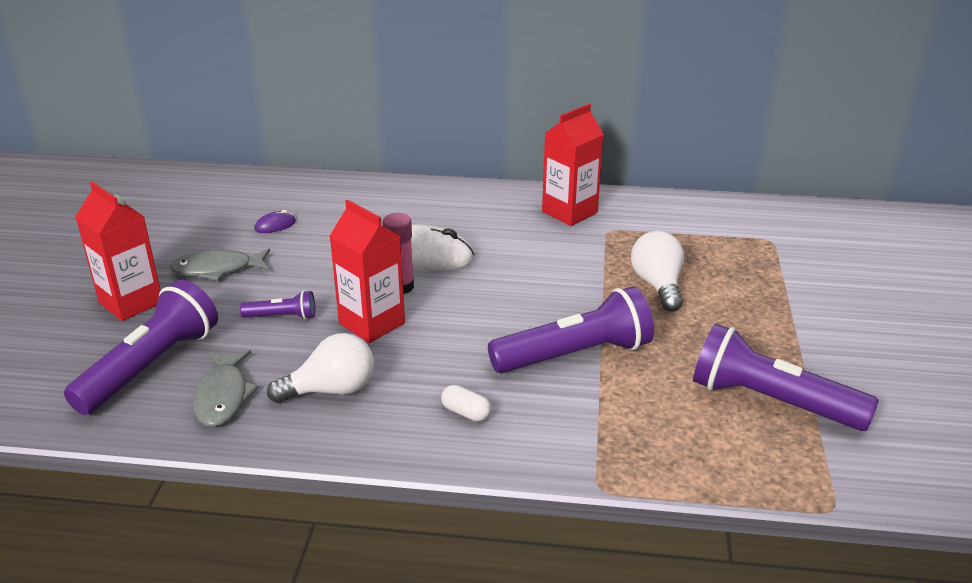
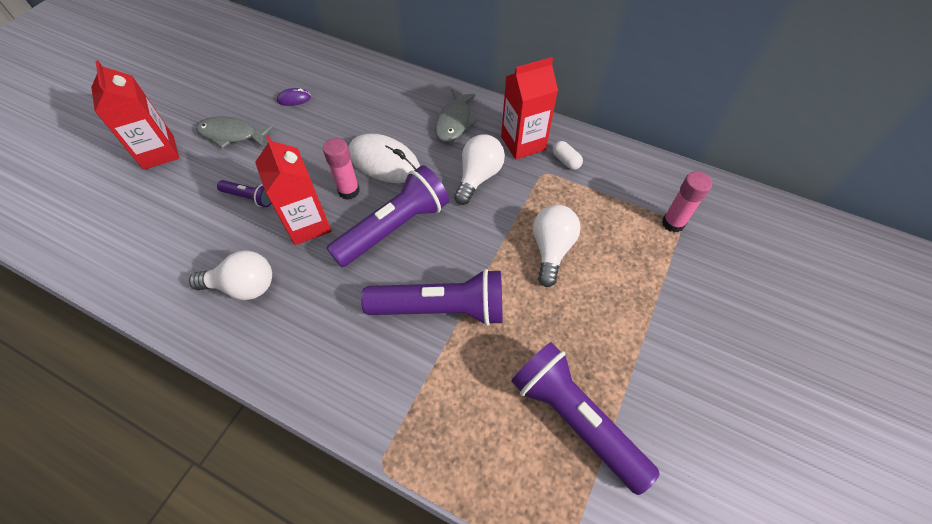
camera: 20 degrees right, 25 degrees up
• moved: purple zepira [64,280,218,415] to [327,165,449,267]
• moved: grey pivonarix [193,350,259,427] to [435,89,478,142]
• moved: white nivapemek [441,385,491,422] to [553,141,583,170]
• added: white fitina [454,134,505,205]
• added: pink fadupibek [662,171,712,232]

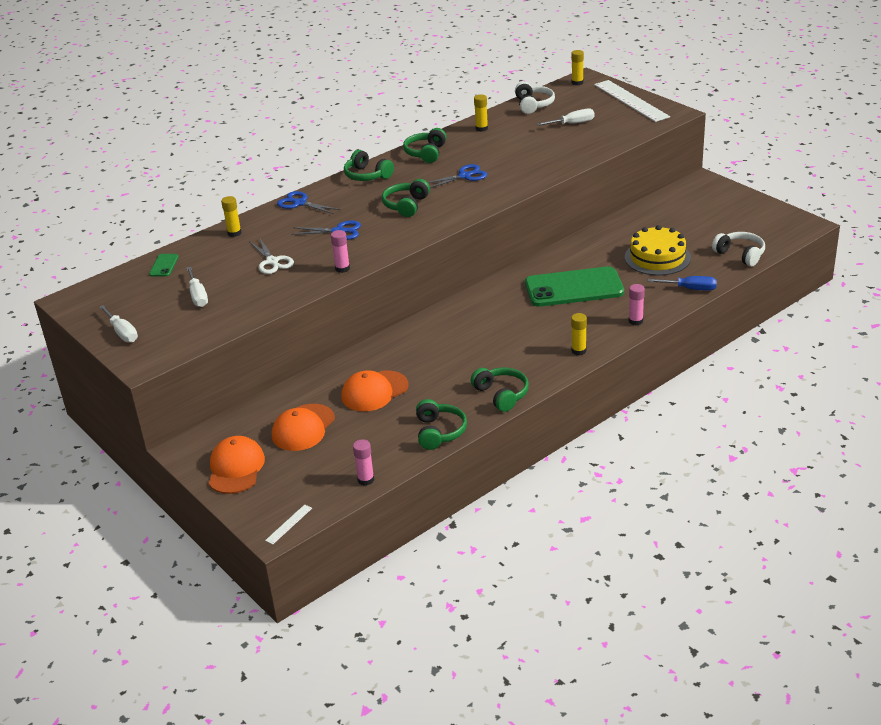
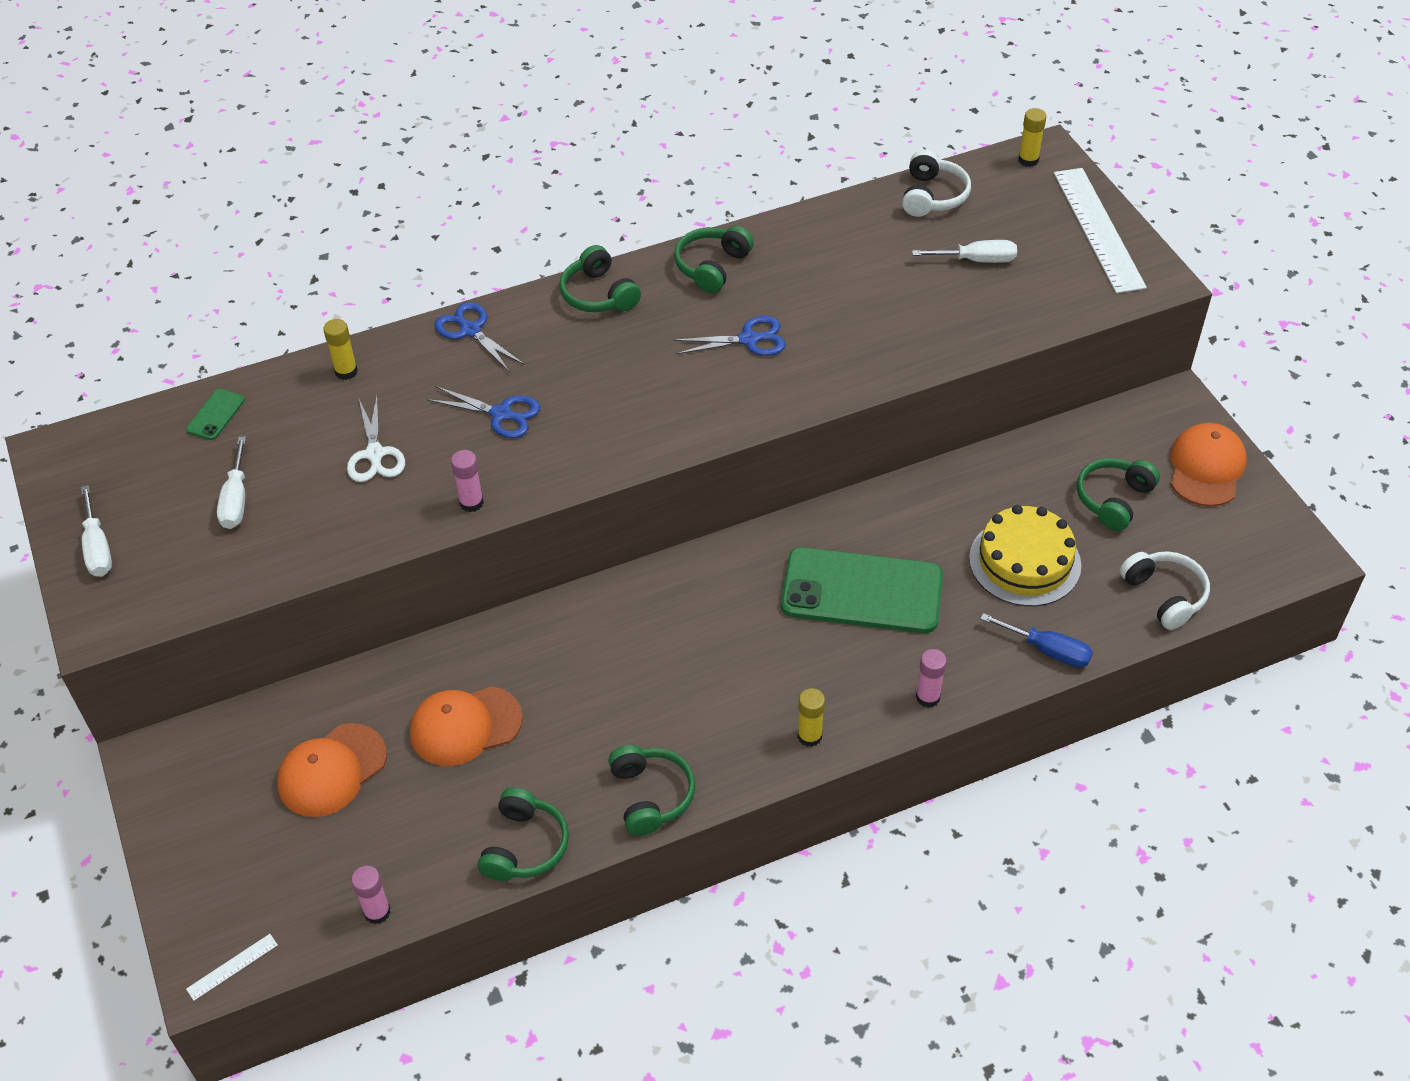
camera: 15 degrees right, 15 degrees up
• removed: yellow fadupibek [474,95,488,132]
• moved: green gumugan [382,179,430,217] to [1077,458,1160,531]
• moved: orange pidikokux [209,436,265,494] to [1171,423,1246,507]

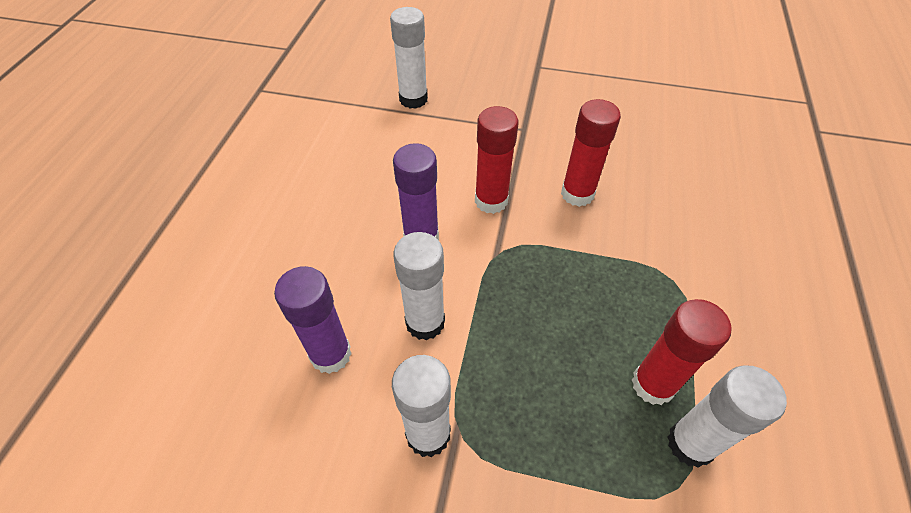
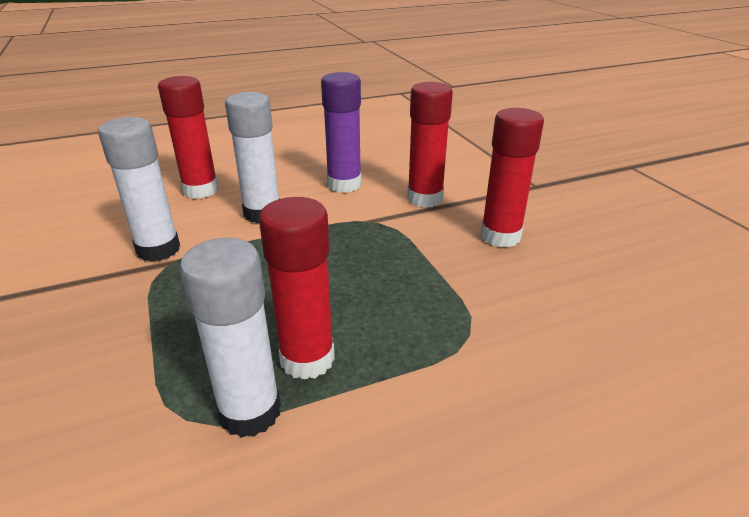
camera: 55 degrees right, 20 degrees down
• removed: white fadupibek [390,7,428,109]
• recoloured: purple fadupibek [274,266,352,374] to red fadupibek [158,76,219,199]

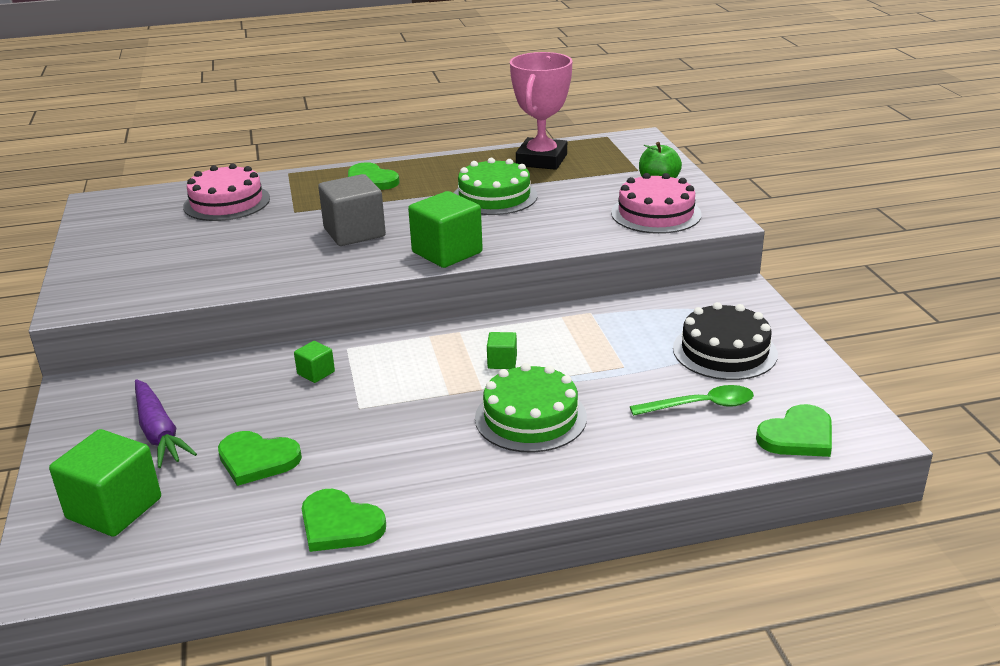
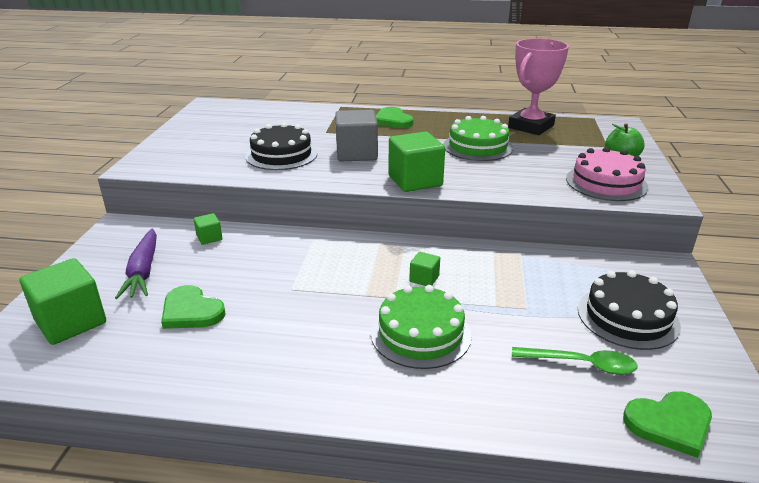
camera: 20 degrees right, 0 degrees up
• removed: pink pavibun [183,163,270,221]
• moved: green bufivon [294,341,335,383] to [194,213,222,245]
• removed: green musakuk [302,489,386,552]
• added: black pavibun [245,123,317,170]

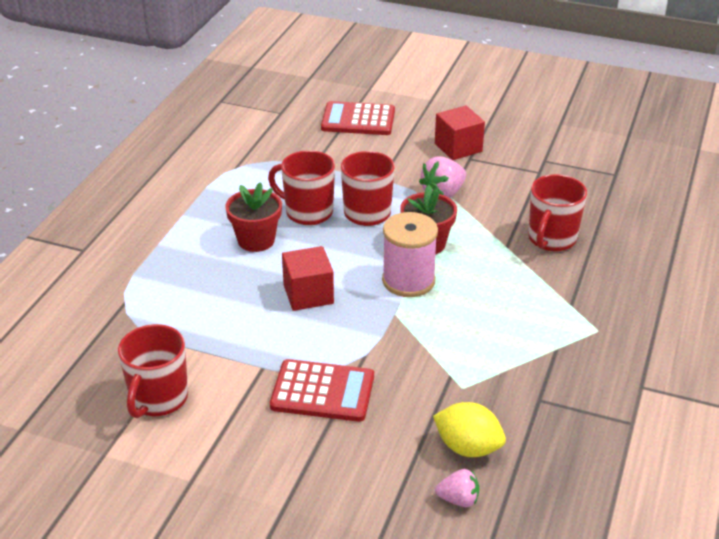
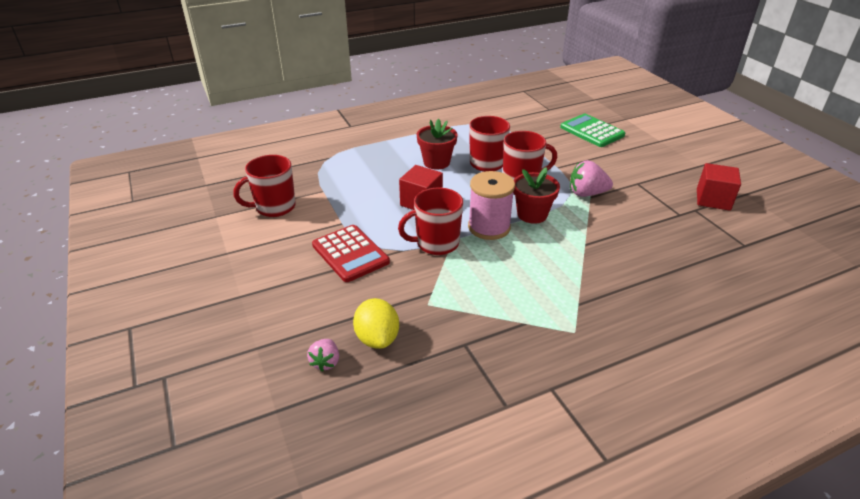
camera: 45 degrees right, 0 degrees up
• recoloured: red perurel [321,101,395,135] to green perurel [560,114,625,147]
• moved: red bufivon [435,105,485,160] to [697,163,741,211]
• moved: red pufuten [528,174,587,252] to [398,187,463,255]
• turned: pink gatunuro [435,469,479,507] = [307,339,339,372] 45 degrees clockwise

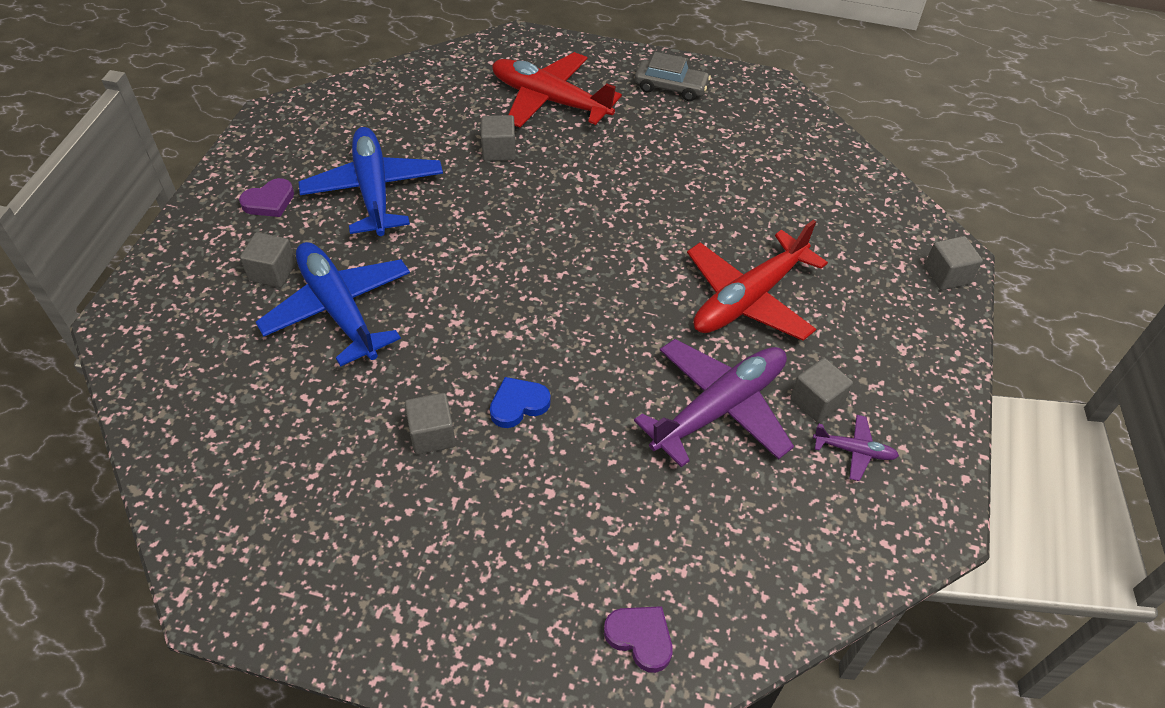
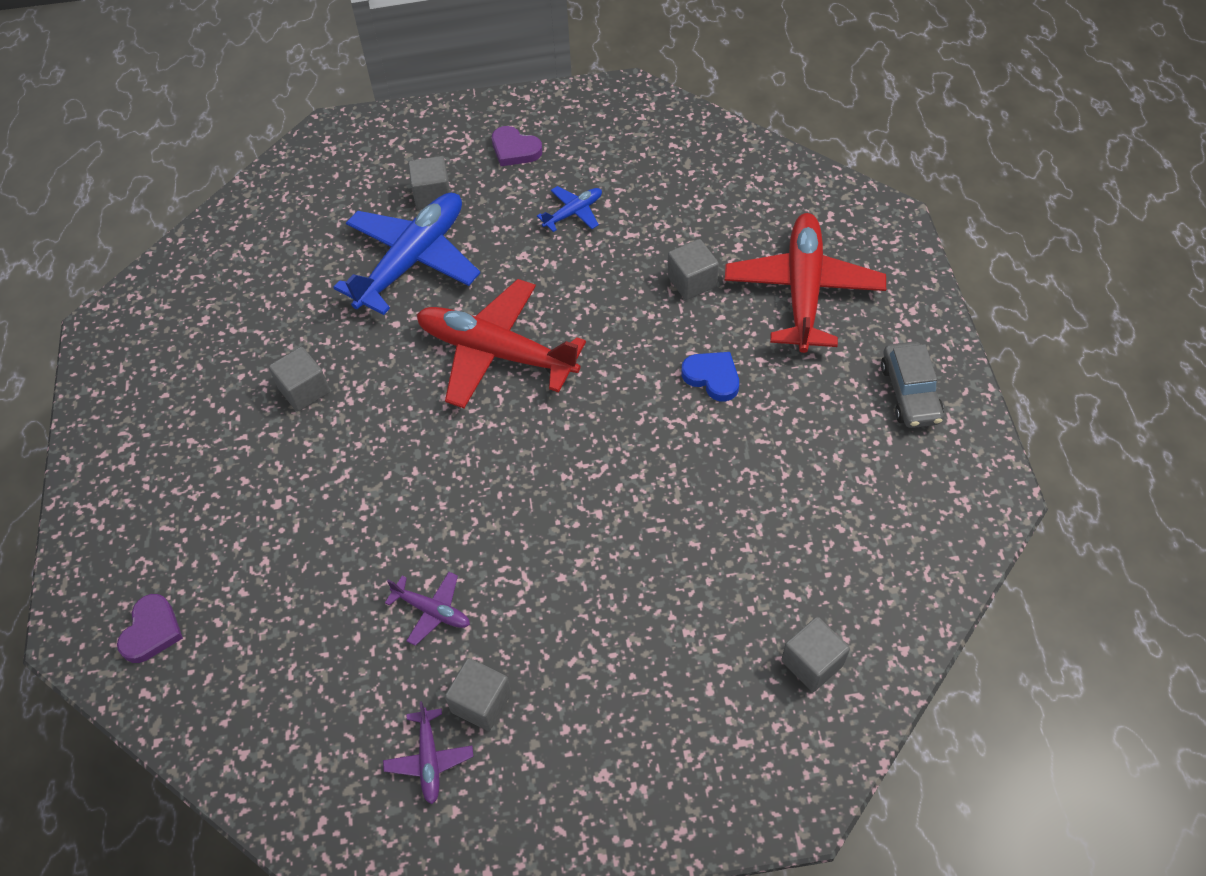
camera: 70 degrees right, 5 degrees up
• resized: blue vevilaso [298,127,443,236] = [537,186,602,232] x0.45
• moved: red vevilaso [687,220,828,341] to [417,279,586,408]
• moved: grey bufivon [924,236,983,290] to [781,617,850,692]
• resized: purple vevilaso [634,339,794,467] = [385,572,470,646] x0.45
• moved: blue musakuk [490,377,551,428] to [681,352,739,401]

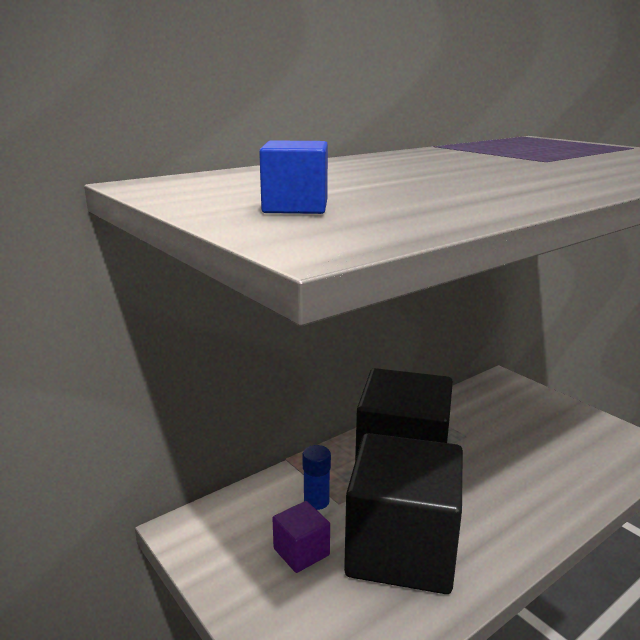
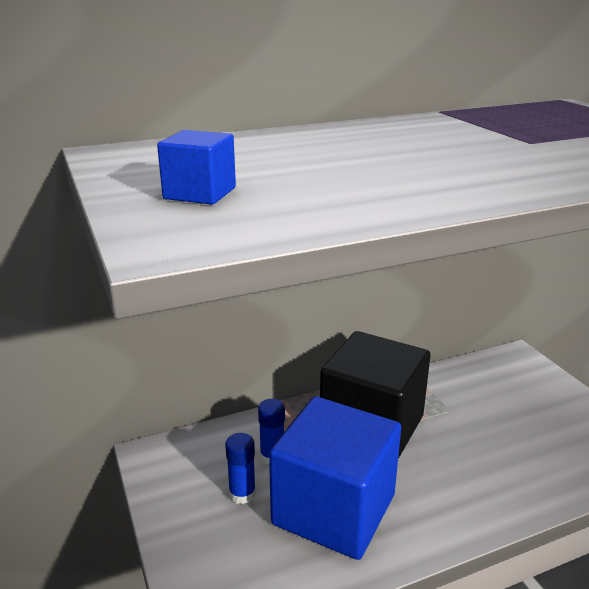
camera: 15 degrees right, 5 degrees up
• recoloured: black bufivon [344,433,463,594] to blue bufivon [269,396,401,560]
• replaced: purple bufivon [272,501,330,573] to blue fadupibek [225,433,256,504]

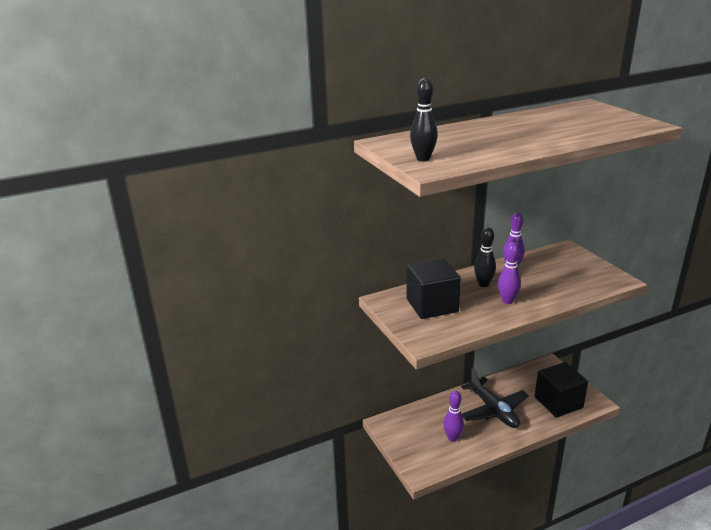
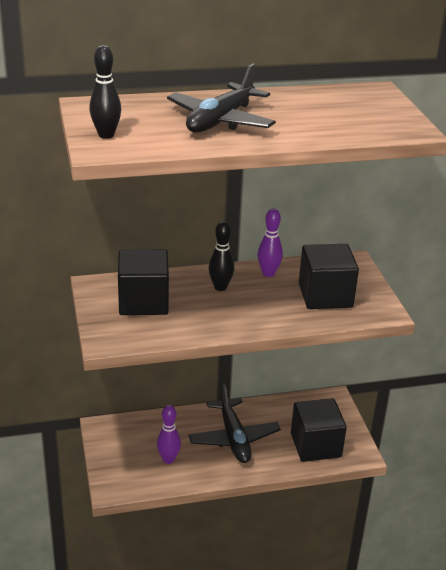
camera: 10 degrees right, 5 degrees up
• removed: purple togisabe [498,242,521,304]
• added: black vevilaso [167,64,276,133]
• added: black bufivon [299,244,359,309]

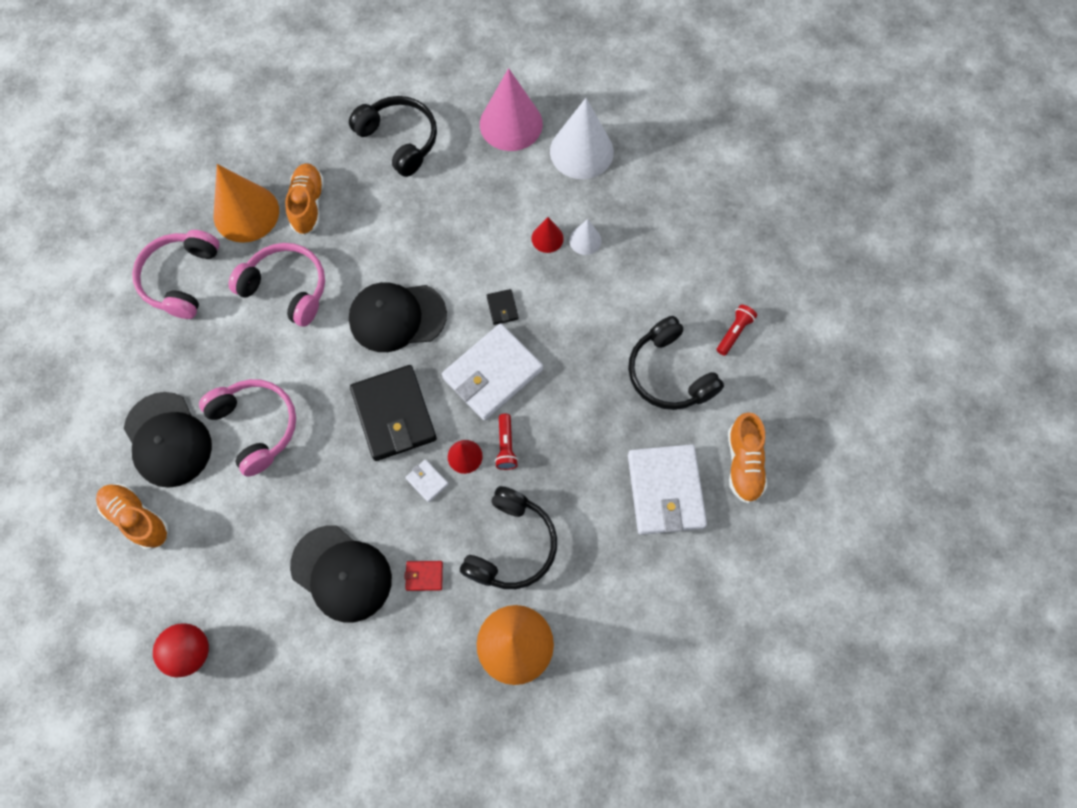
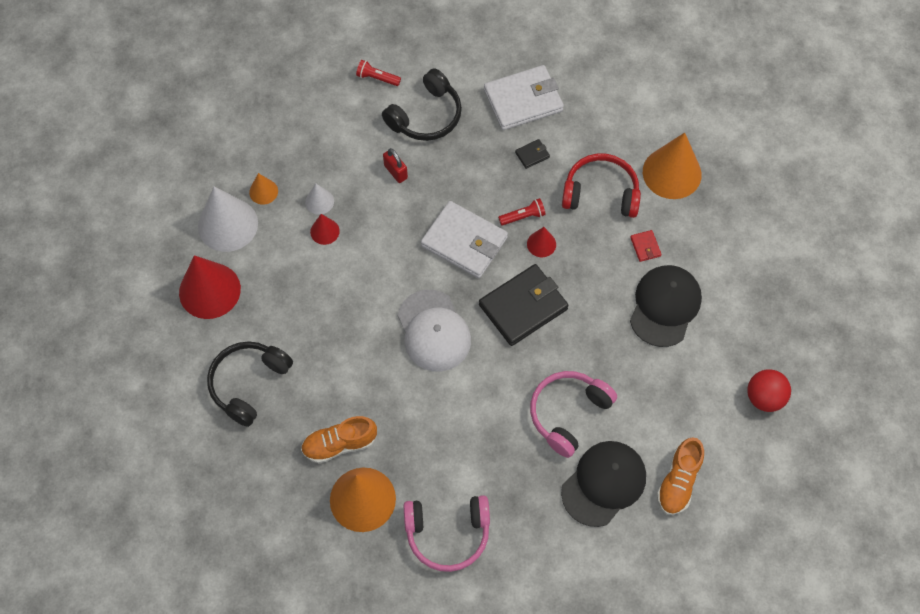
camera: 105 degrees left, 5 degrees down
• recoloured: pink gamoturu [480,68,543,151] to red gamoturu [179,255,241,319]
• removed: pink gumugan [228,243,325,327]
• recoloured: black pidikokux [349,282,447,352] to white pidikokux [398,290,471,371]
• moved: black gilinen [486,289,519,325] to [515,139,550,169]
• removed: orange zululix [728,413,767,504]
• removed: white gilinen [405,459,448,502]
• recoloured: black gumugan [460,486,557,589] to red gumugan [562,154,641,218]
• added: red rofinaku [383,148,408,183]
• added: orange gamoturu [249,173,278,205]

